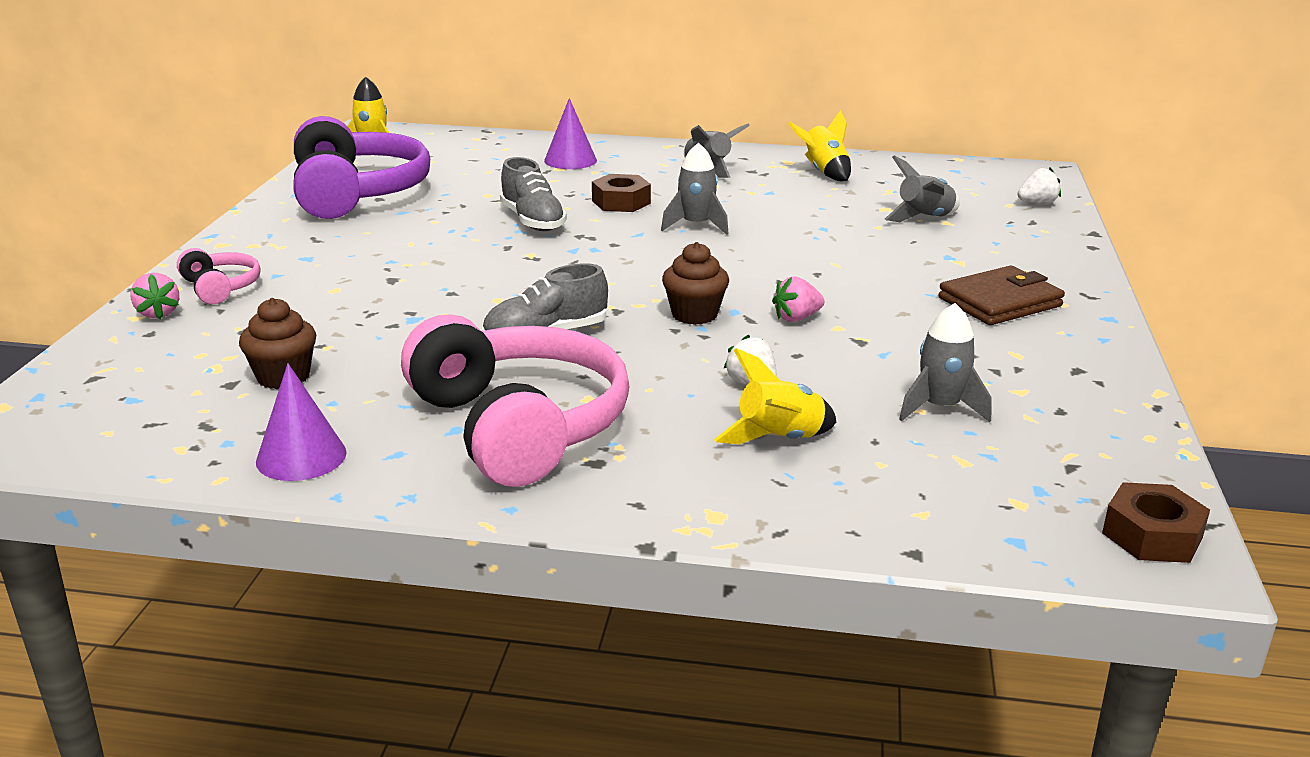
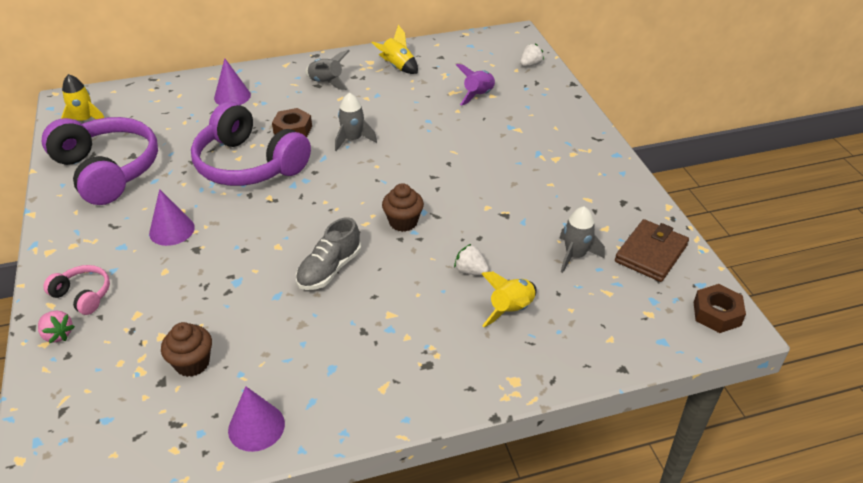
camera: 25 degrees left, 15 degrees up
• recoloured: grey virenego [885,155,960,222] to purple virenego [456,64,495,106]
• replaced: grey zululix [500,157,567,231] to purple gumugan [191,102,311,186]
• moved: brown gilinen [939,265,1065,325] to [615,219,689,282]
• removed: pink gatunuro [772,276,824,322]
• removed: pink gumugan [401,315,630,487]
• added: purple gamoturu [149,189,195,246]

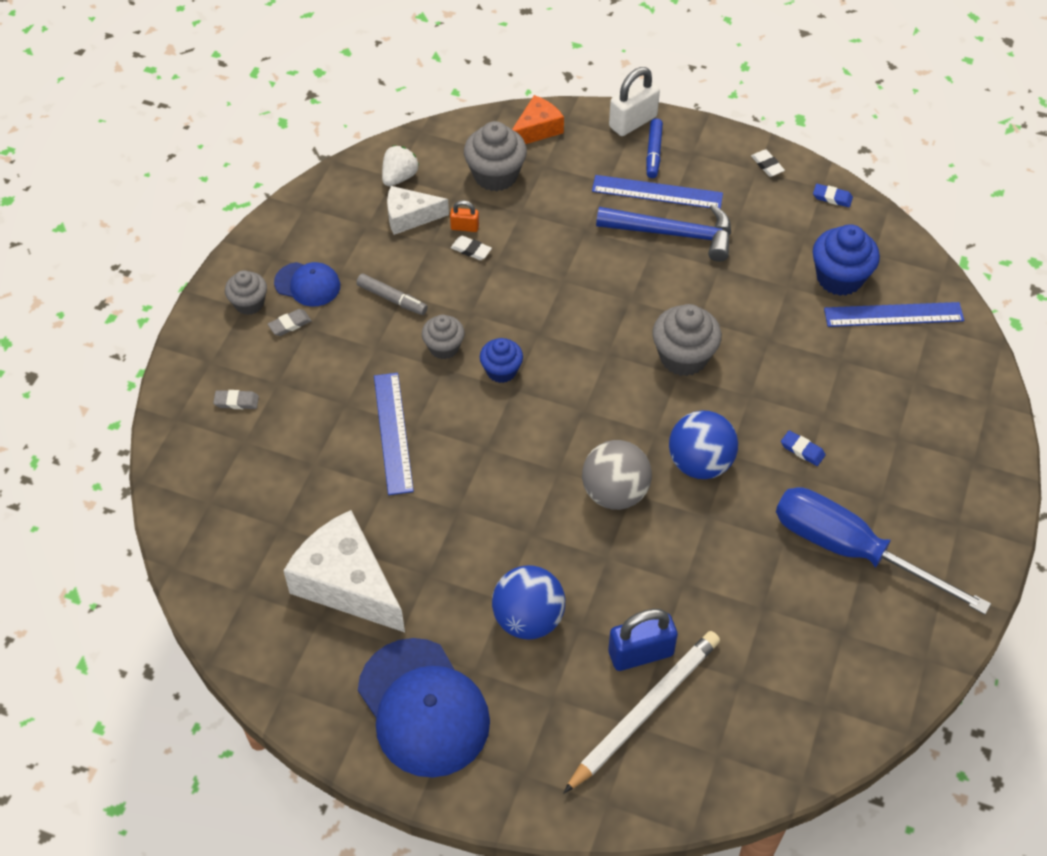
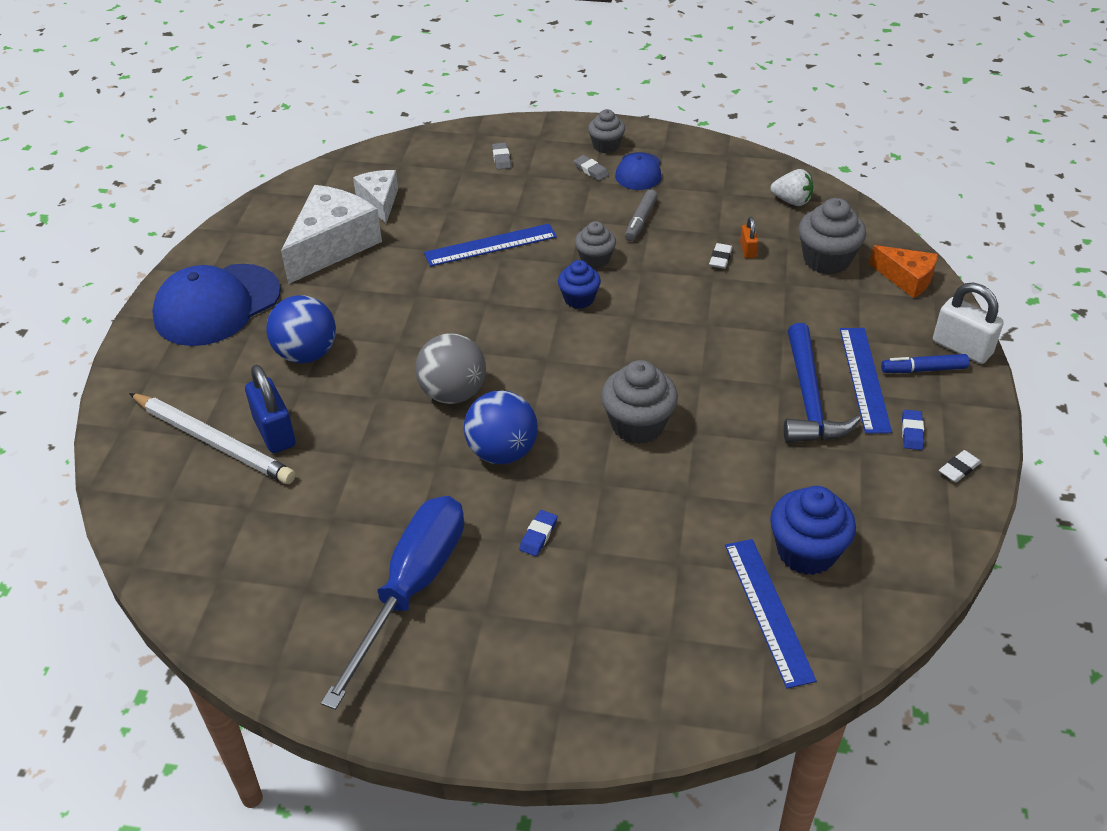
camera: 80 degrees right, 10 degrees down
• moved: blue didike [813,184,853,207] to [902,410,924,450]
• moved: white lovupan [387,186,449,235] to [353,170,398,223]

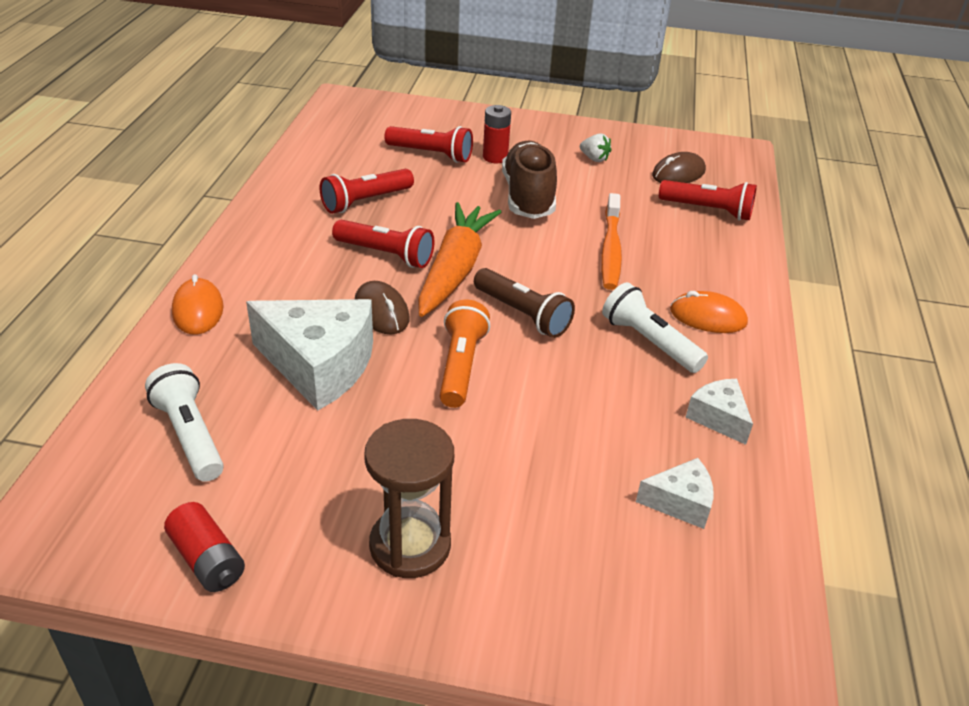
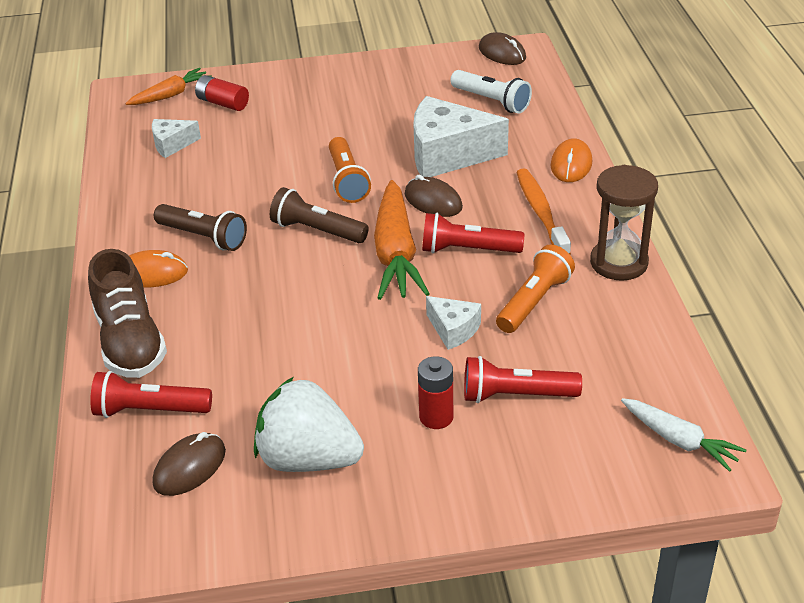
camera: 165 degrees right, 0 degrees up
• resized: white gatunuro [580,133,612,162] = [254,377,364,472] x2.36
• moved: brown zululix [502,141,557,219] to [88,249,167,378]
• recoloured: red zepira [319,169,414,214] to orange zepira [496,245,575,333]
• moved: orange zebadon [601,193,622,290] to [516,169,571,255]
• turned: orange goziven [172,274,224,335] = [551,138,592,182] 45 degrees clockwise
• recoloured: white zepira [602,282,708,373] to brown zepira [154,204,247,251]
• moved: white lovupan [686,379,753,445] to [426,296,481,350]
• moved: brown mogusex [364,419,454,578] to [590,165,658,281]
• moved: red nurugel [164,502,245,592] to [195,75,249,111]
• added: brown goziven [479,32,526,65]
• added: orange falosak [125,68,212,105]
• added: white falosak [621,398,746,472]

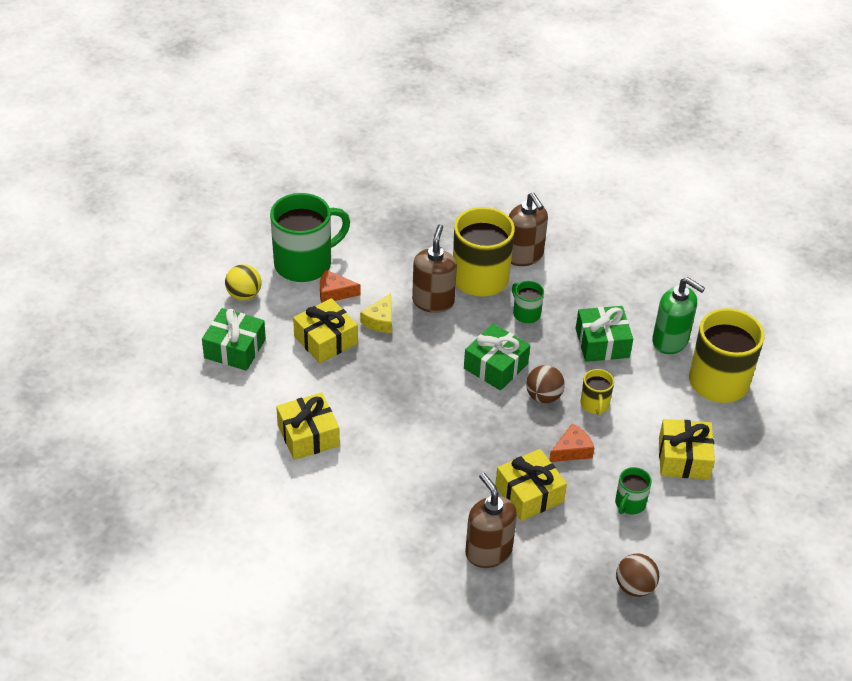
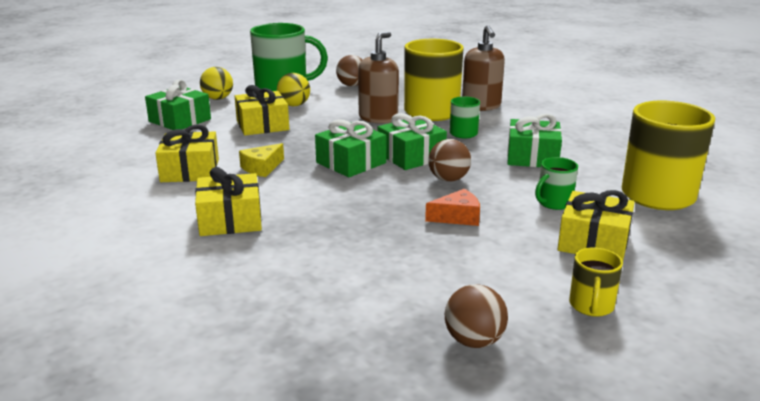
camera: 20 degrees right, 20 degrees down
• replaced: orange lovupan [320,270,360,303] to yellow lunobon [277,73,310,107]
• removed: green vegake [652,277,705,354]
• moved: yellow lovupan [360,293,392,333] to [239,143,284,177]
• moved: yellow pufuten [580,369,614,416] to [569,247,623,317]
• moved: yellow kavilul [495,449,567,521] to [195,167,262,236]
• moved: green pufuten [615,467,652,514] to [535,157,578,210]
• removed: brown vegake [465,473,517,568]
• added: brown lunobon [336,55,362,86]
• added: green kavilul [315,119,386,177]

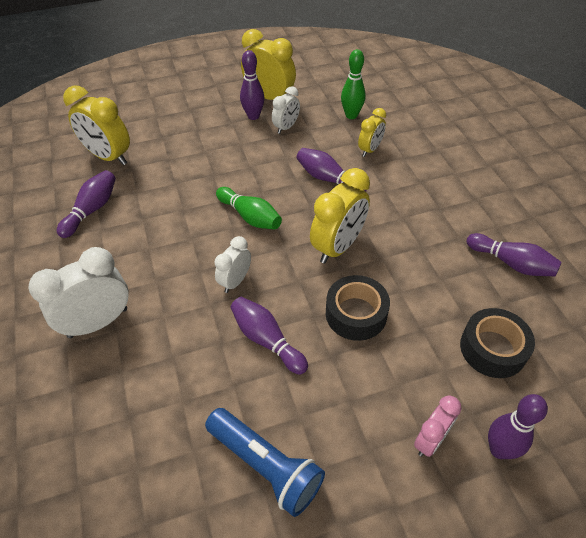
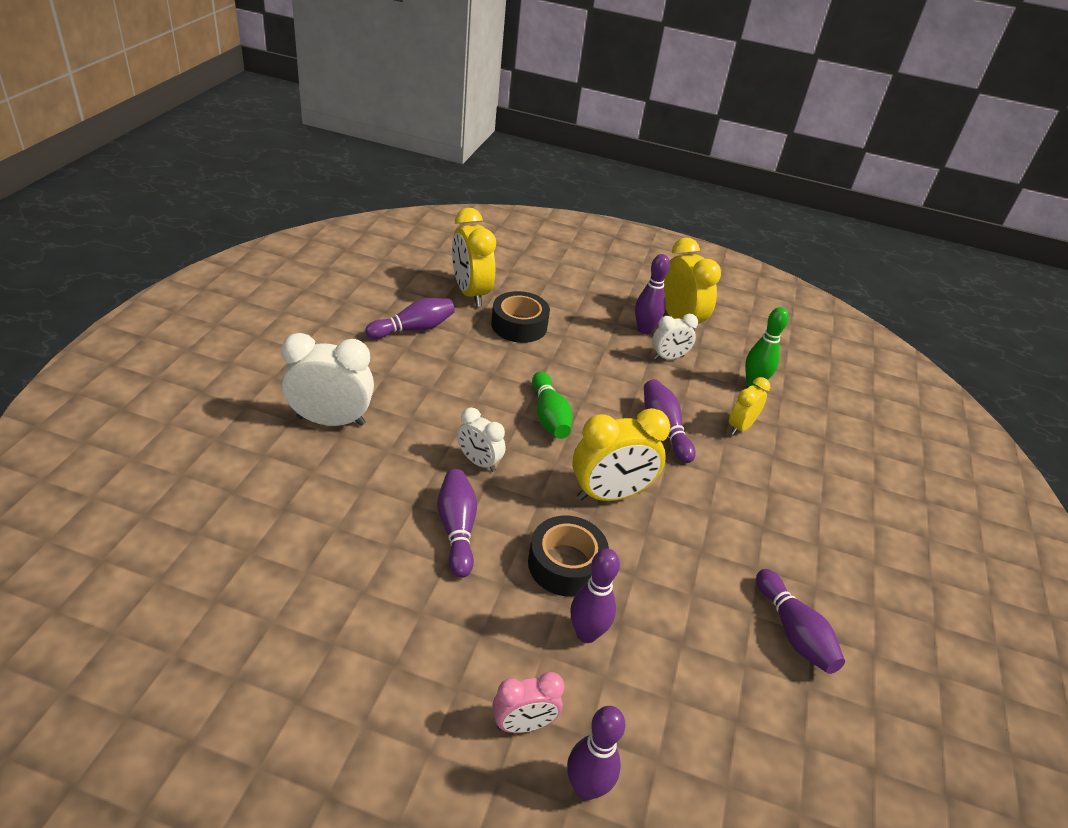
camera: 30 degrees right, 10 degrees down
• turned: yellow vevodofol [358,108,386,157] = [729,377,770,435] 150 degrees clockwise
• turned: white vevodofol [215,236,251,293] = [457,408,505,472] 120 degrees counterclockwise
• moved: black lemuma [460,308,535,378] to [491,291,550,343]
• removed: blue zepira [205,408,325,517]
• added: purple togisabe [571,549,620,643]

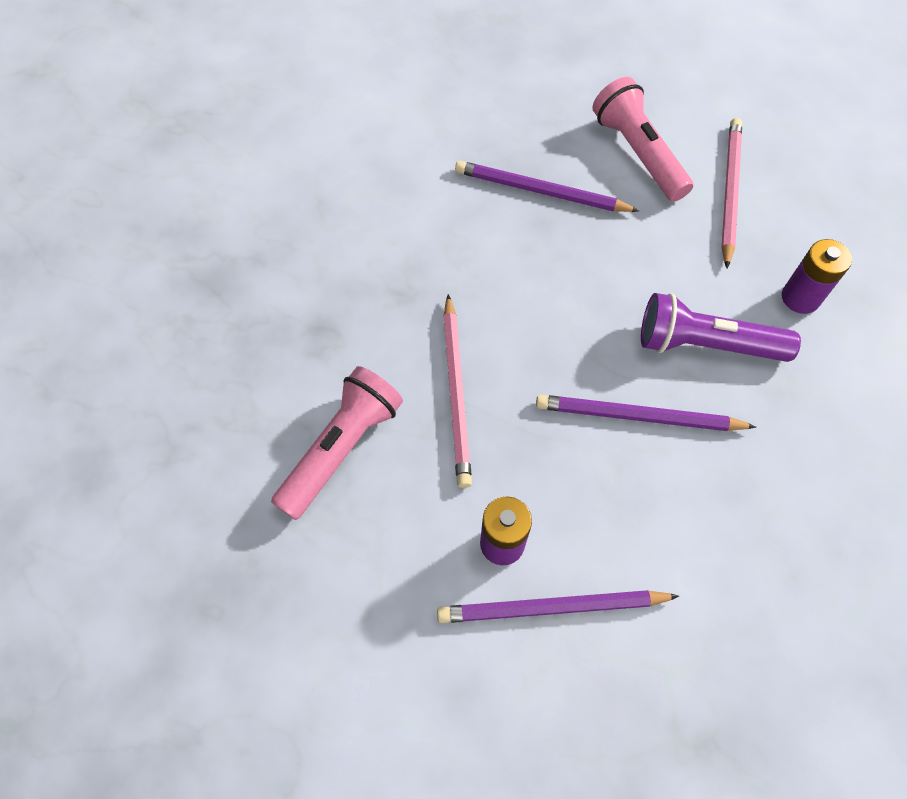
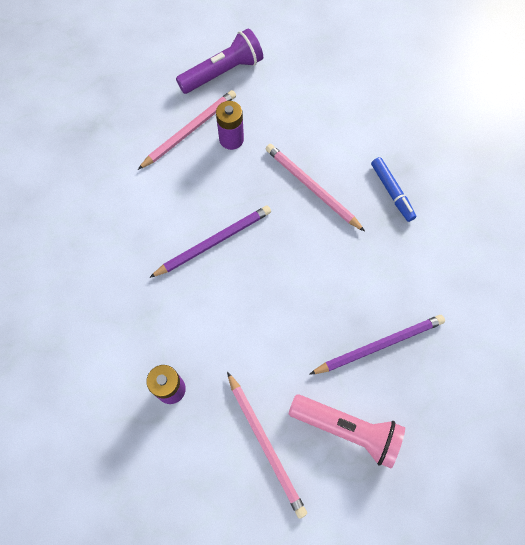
camera: 140 degrees right, 5 degrees up
• moved: purple zepira [641,293,801,362] to [176,28,263,94]
• removed: pink zepira [271,366,403,520]
• recoloured: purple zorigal [437,590,679,623] to pink zorigal [138,90,236,170]
• added: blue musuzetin [371,157,416,222]

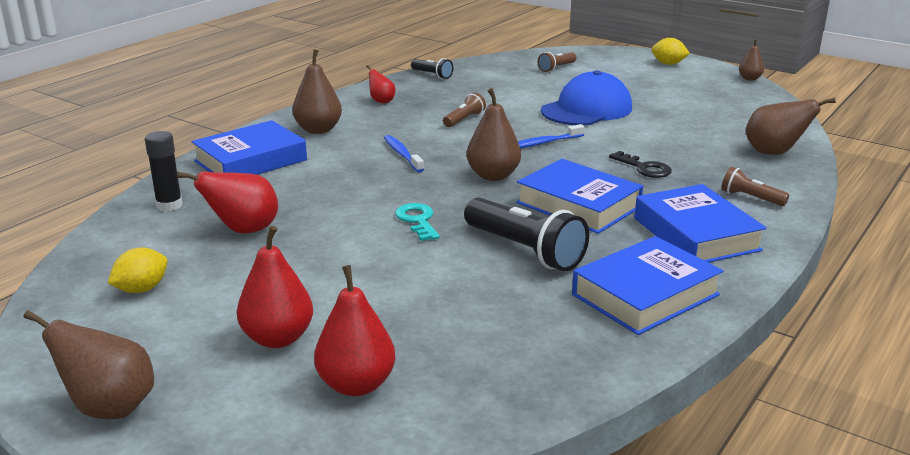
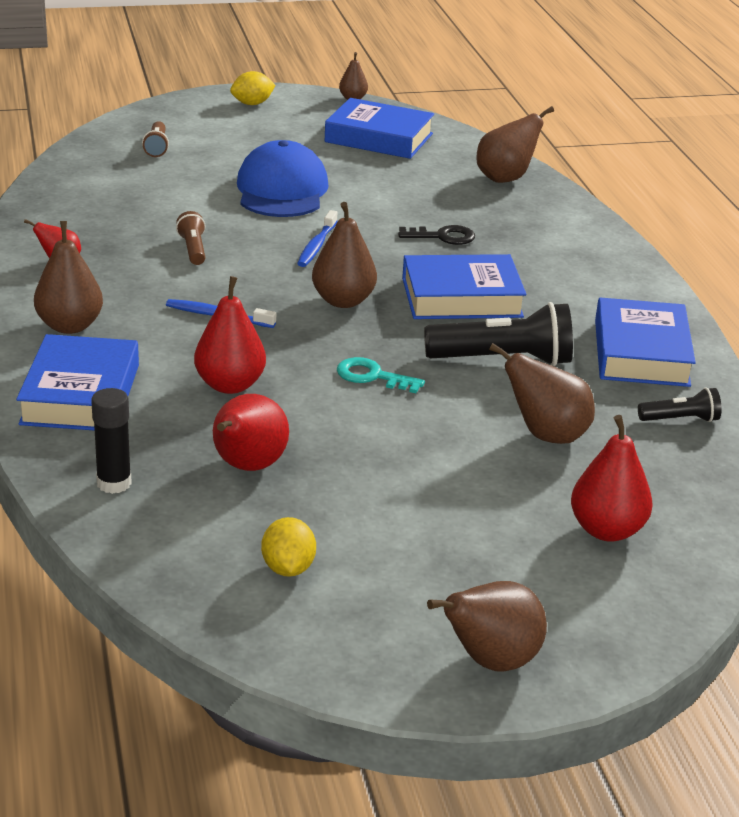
camera: 50 degrees left, 5 degrees up
• moved: black zepira [411,58,453,79] to [638,388,722,422]
• removed: brown zepira [721,167,789,206]
• moved: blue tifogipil [634,184,767,263] to [325,98,434,159]
• moved: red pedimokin [237,226,313,348] to [194,276,266,394]
• added: brown pedimokin [489,343,595,444]

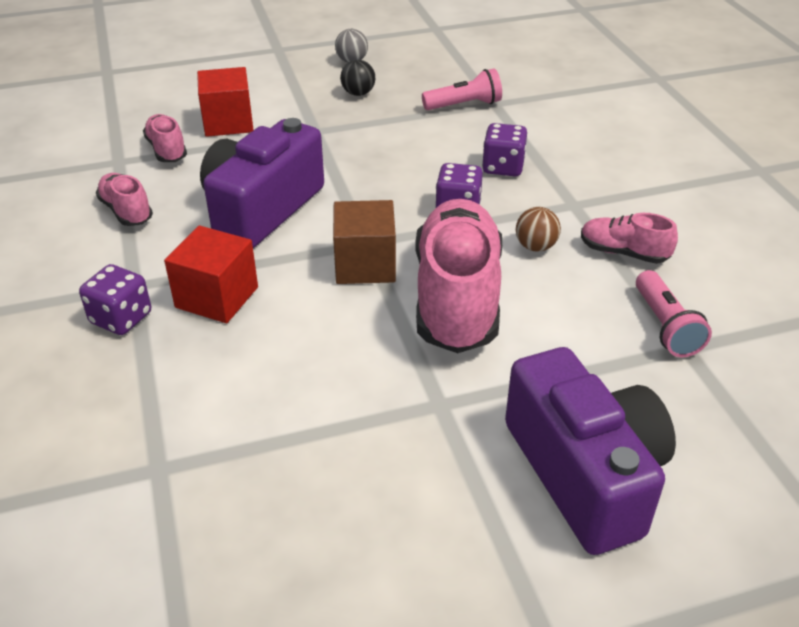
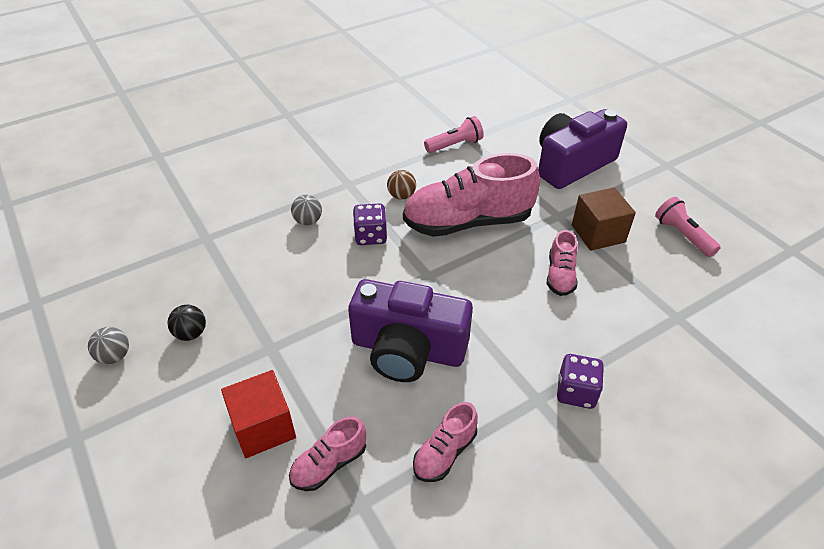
camera: 105 degrees left, 5 degrees up
• moved: pink zepira [422,68,502,110] to [655,197,721,257]
• replaced: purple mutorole [482,123,527,176] to grey lunobon [291,195,322,225]
• moved: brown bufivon [333,200,396,284] to [572,187,636,251]
• moved: pink zululix [581,213,678,264] to [547,230,578,296]
• removed: red bufivon [164,225,258,323]

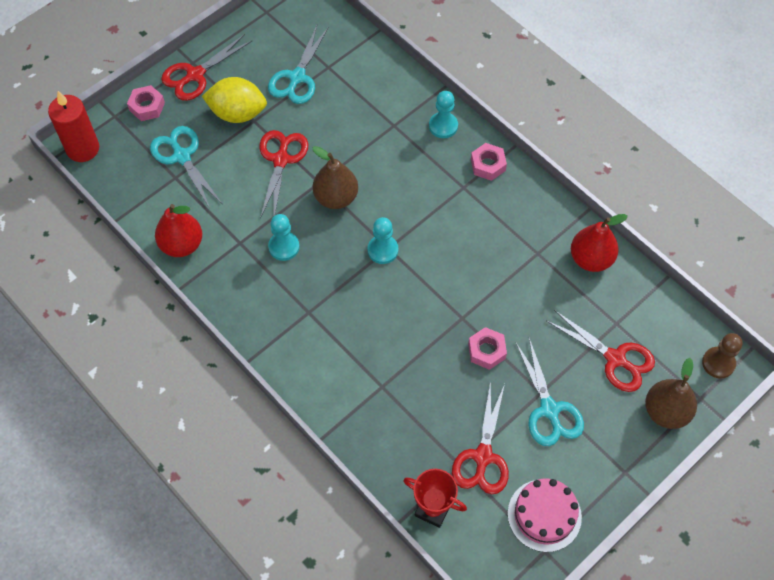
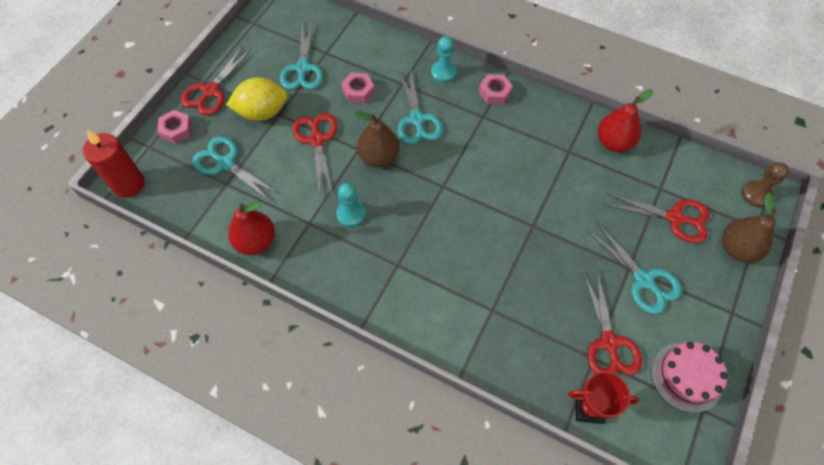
camera: 20 degrees left, 0 degrees up
• removed: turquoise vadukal [367,217,398,264]
• moved: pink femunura [468,327,507,370] to [341,73,375,103]
• added: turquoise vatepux [397,69,443,144]

